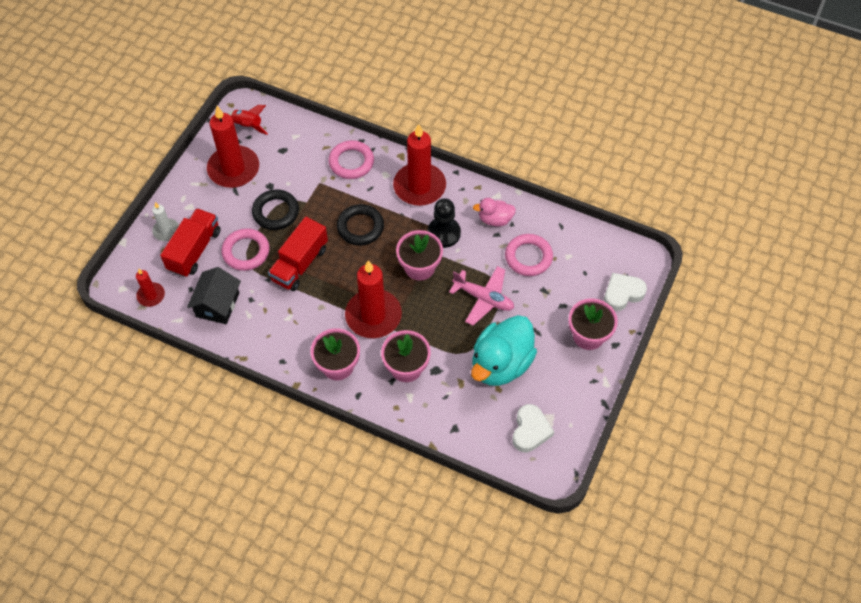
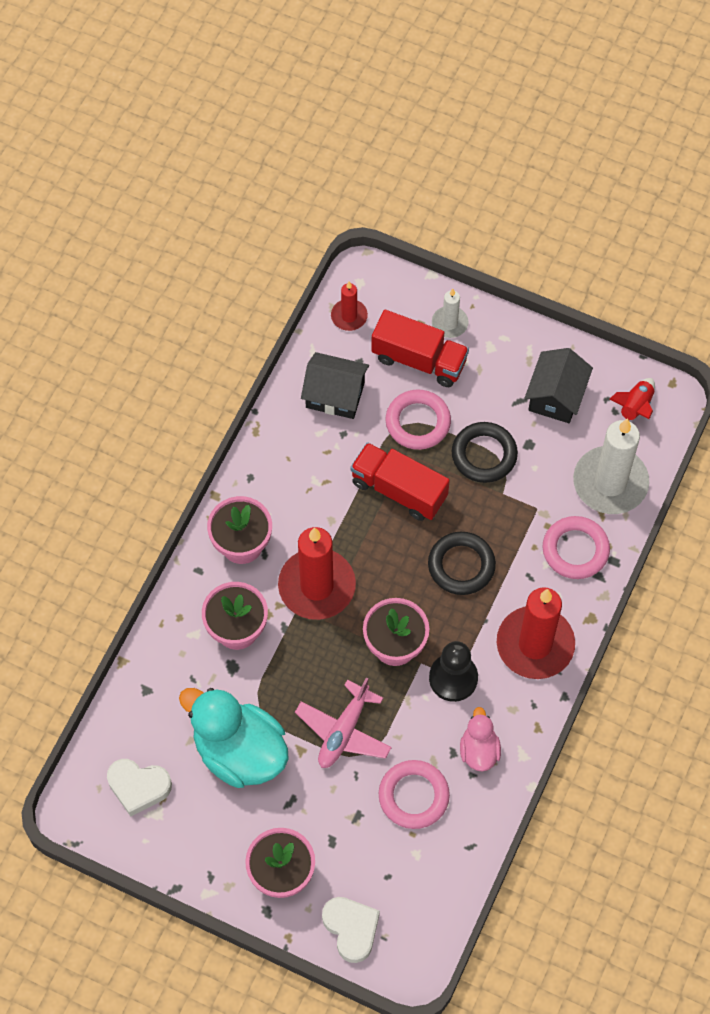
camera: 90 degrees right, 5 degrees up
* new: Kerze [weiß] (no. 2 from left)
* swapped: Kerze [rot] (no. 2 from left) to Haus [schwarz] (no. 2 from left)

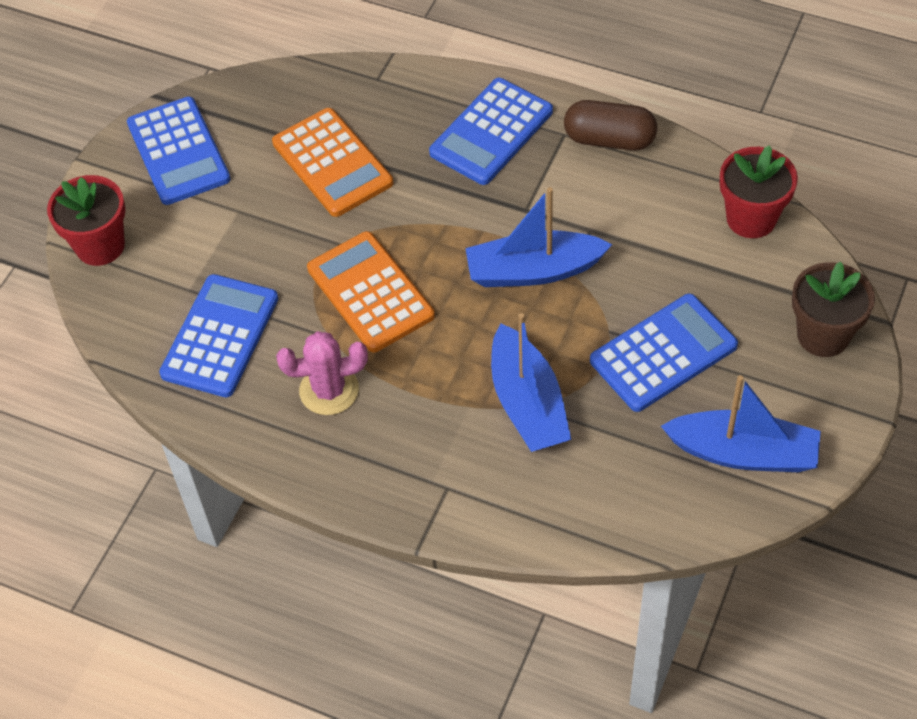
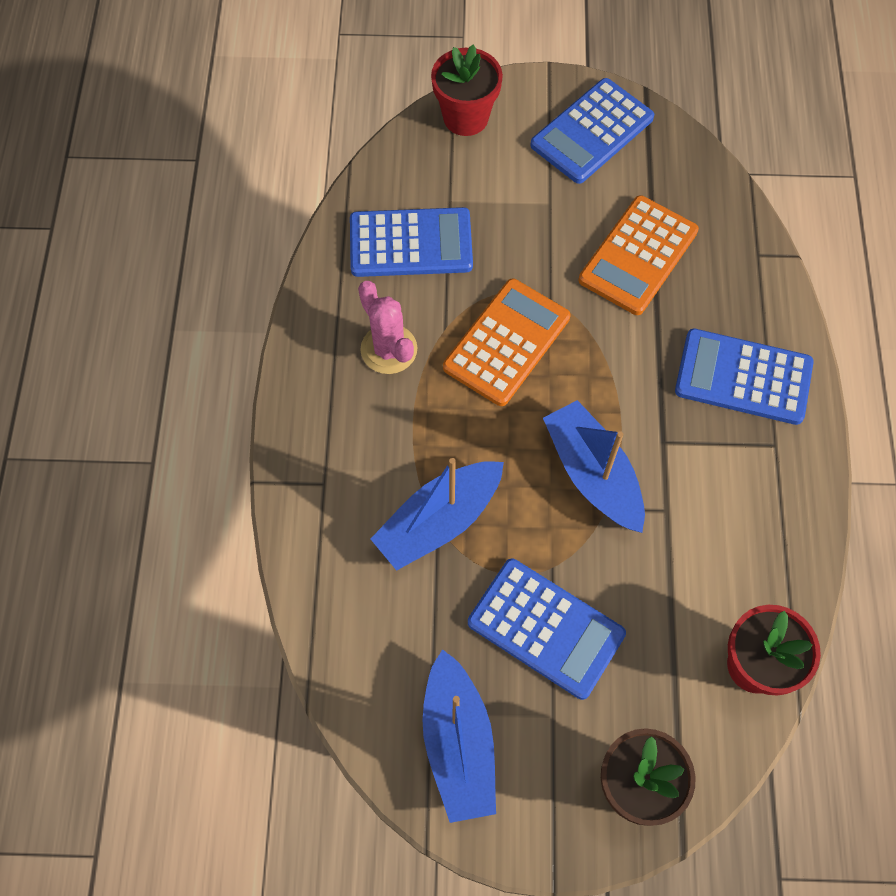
camera: 65 degrees right, 10 degrees up
* gone: Kapsel [braun]

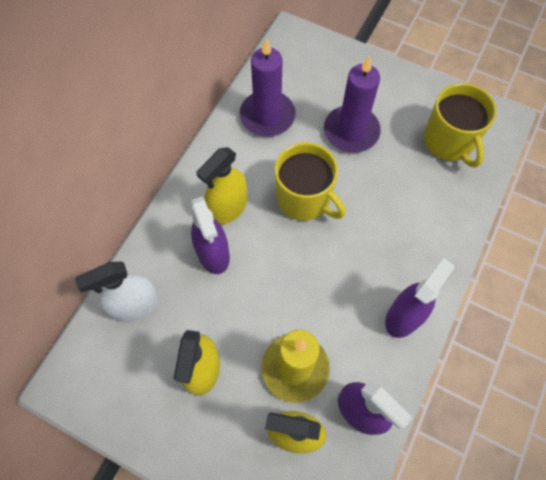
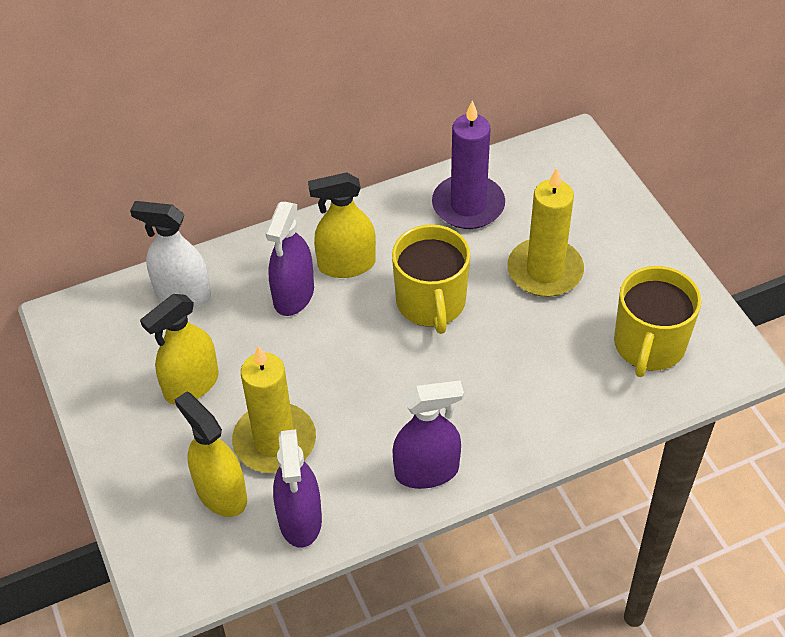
camera: 40 degrees right, 15 degrees down
* repainted: Kerze [lila] (no. 2 from left) to Kerze [gelb] (no. 2 from left)

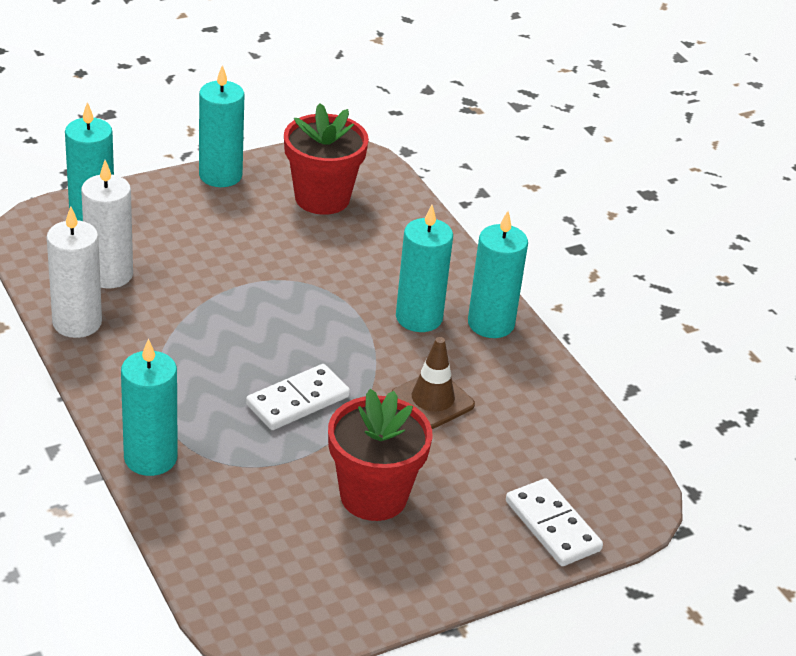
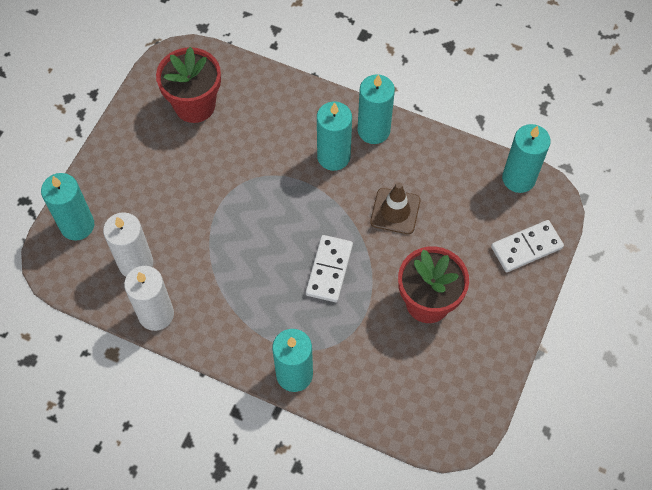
camera: 35 degrees left, 25 degrees up
* shifted: Kerze [türkis] (no. 3 from left in the first image) to Kerze [türkis] (no. 5 from left)
* rotated: Dominostein [weiß] (no. 2 from left) 45 degrees counterclockwise

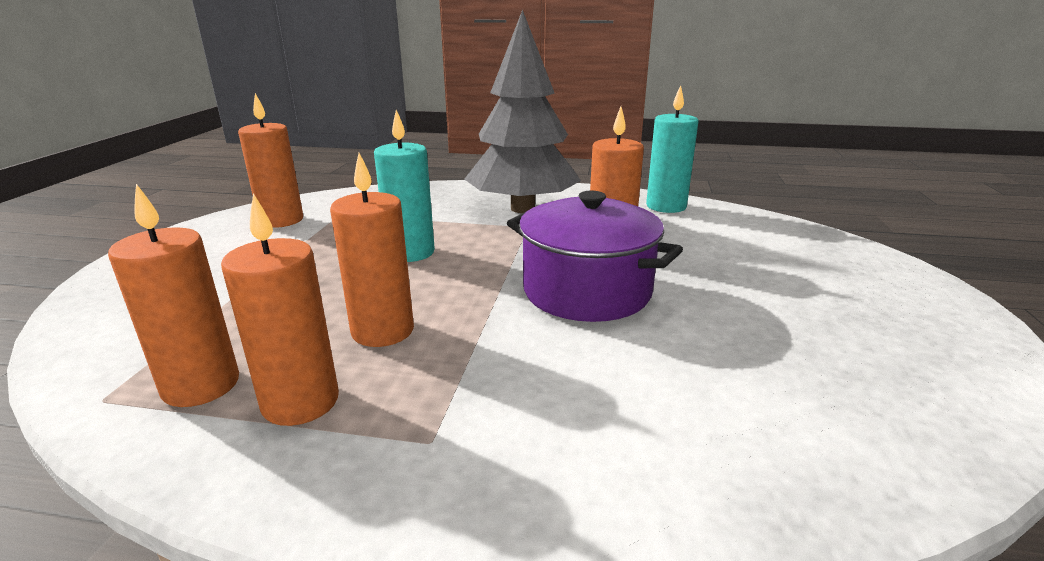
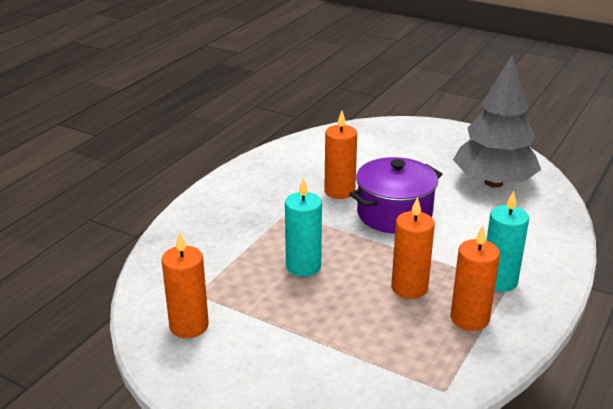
camera: 70 degrees left, 5 degrees up
* gone: Kerze [orange] (no. 1 from left)
* shifted: Baum [grau]
* shifted: Kerze [türkis] (no. 2 from left)

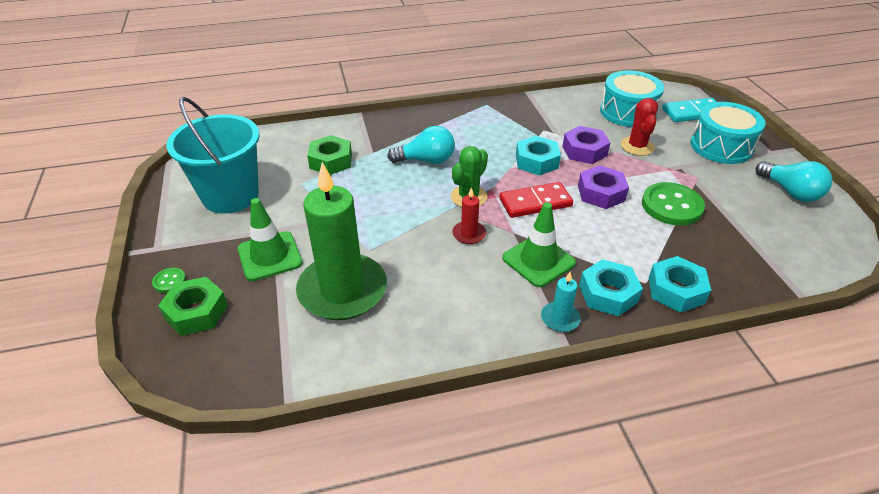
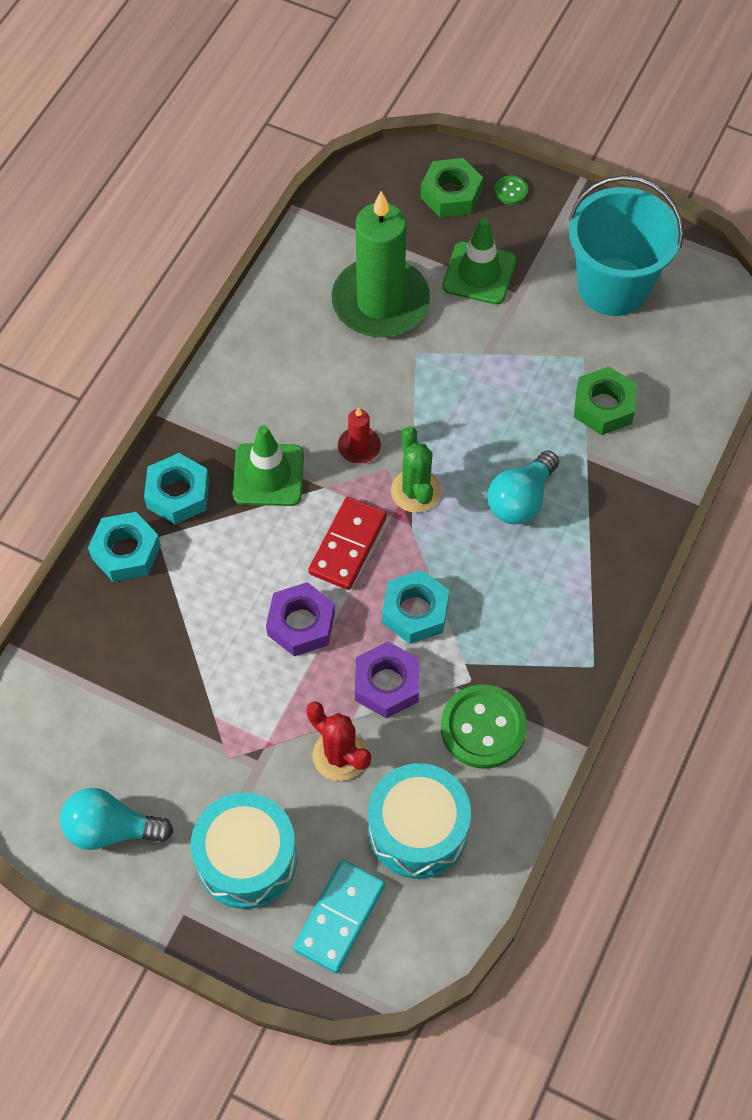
camera: 130 degrees right, 20 degrees up
* gone: Kerze [türkis]
* shifted: Knopf [grün] (no. 2 from left in the first image) to Knopf [grün] (no. 1 from left)

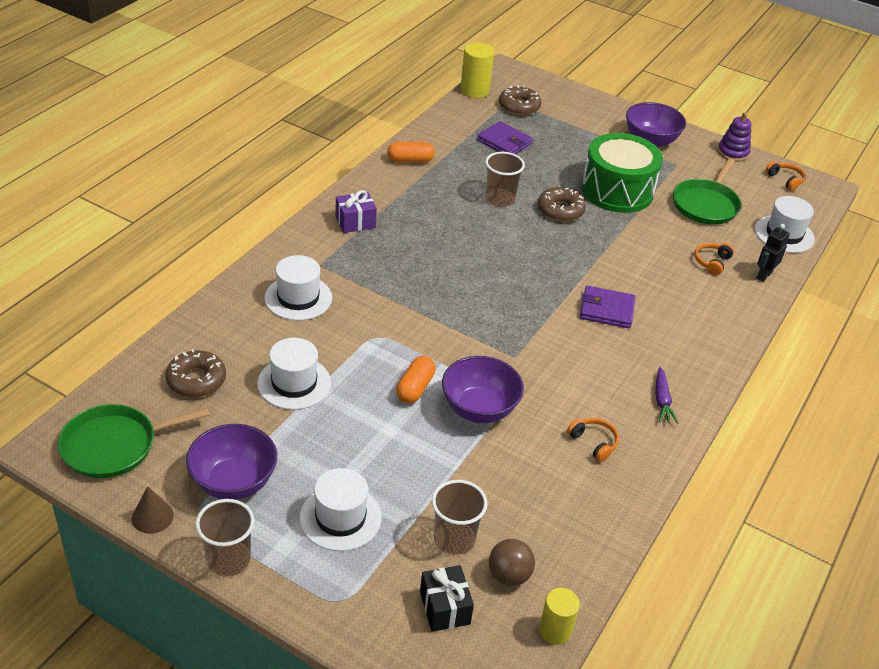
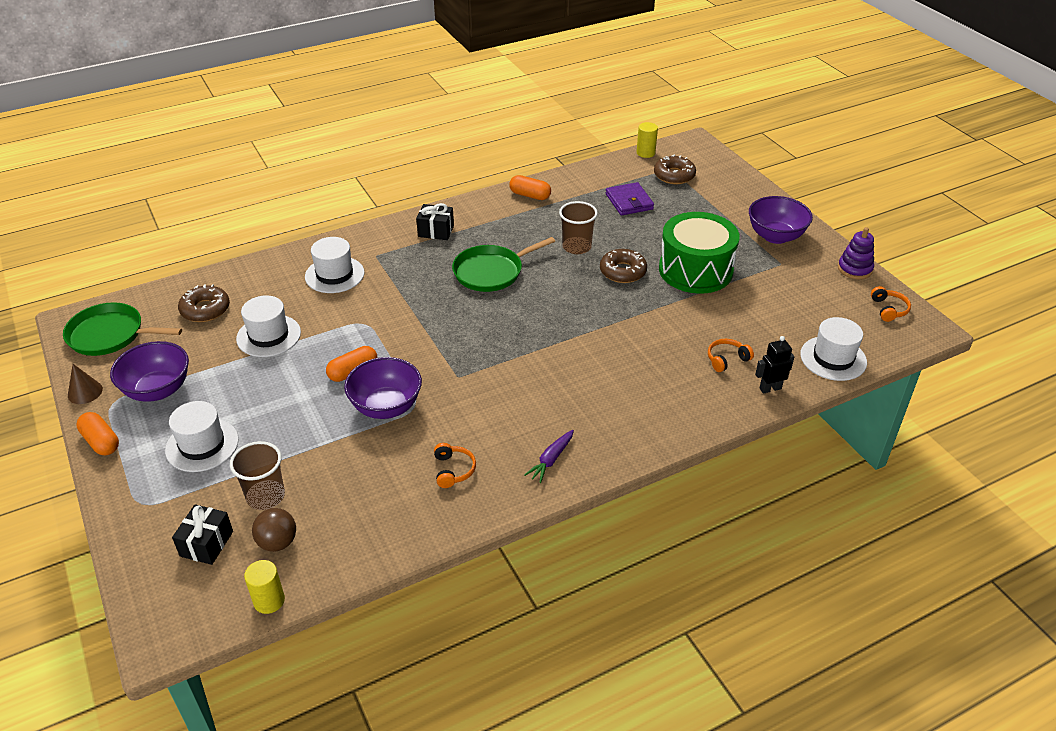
camera: 35 degrees right, 0 degrees up
* gone: Geldbörse [lila] (no. 2 from left)
* shifted: Pfanne [grün] (no. 2 from left)
* swapped: Becher [braun] (no. 1 from left) to Kapsel [orange] (no. 1 from left)
* repainted: Geschenk [lila] to Geschenk [schwarz] (no. 2 from left)
* scaled: Vollzylinder [gelb] (no. 1 from left in the first image) x0.67

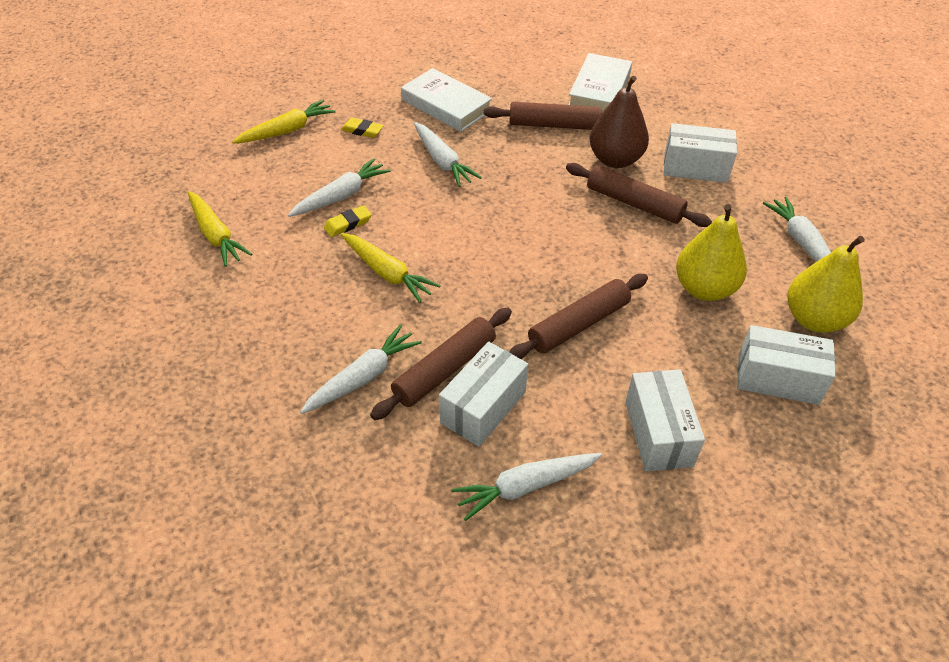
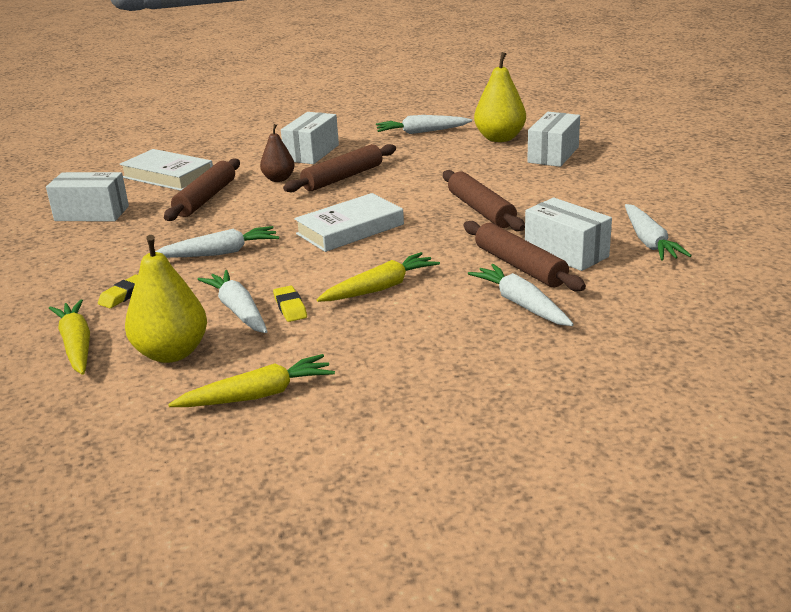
camera: 75 degrees left, 20 degrees down
* shifted: Buch [weiß] (no. 1 from left in the first image) to Buch [weiß] (no. 2 from left)
* shifted: Schachtel [weiß] (no. 2 from left in the first image) to Schachtel [weiß] (no. 1 from left)
* shifted: Birne [gelb] (no. 1 from left)
* scaled: Birne [braun] x0.61

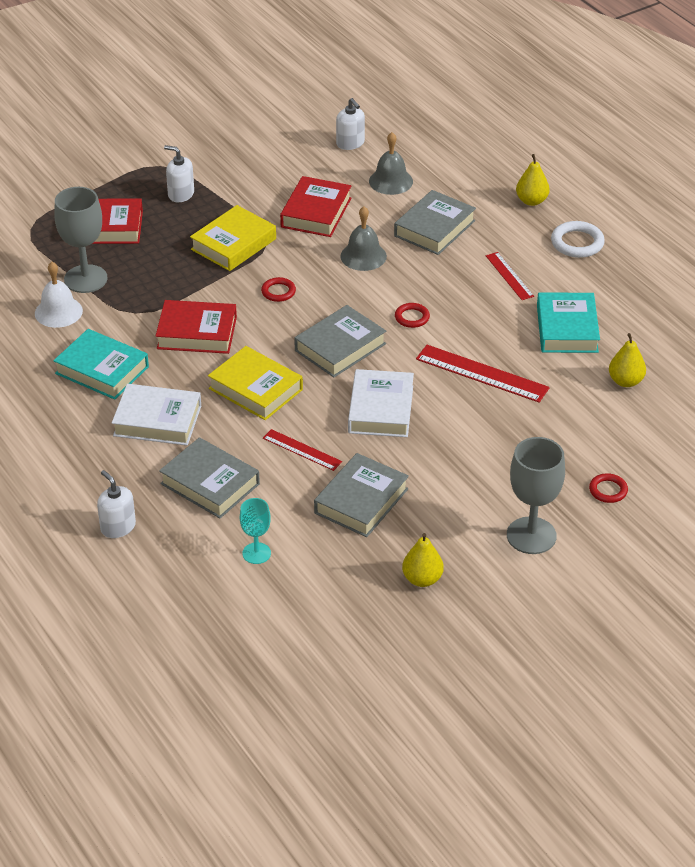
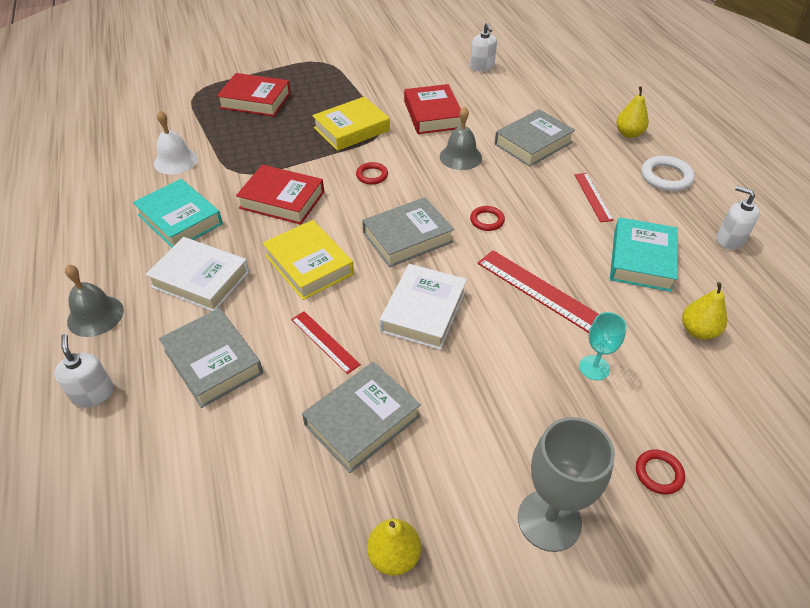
camera: 15 degrees right, 5 degrees up
* gone: Kelch [grau] (no. 1 from left)
* shifted: Seifenspender [weiß] (no. 2 from left in the first image) to Seifenspender [weiß] (no. 3 from left)
* shifted: Kelch [türkis]
* shifted: Glocke [grau] (no. 2 from left in the first image) to Glocke [grau] (no. 1 from left)
* rotated: Buch [rot] (no. 3 from left) 45 degrees counterclockwise

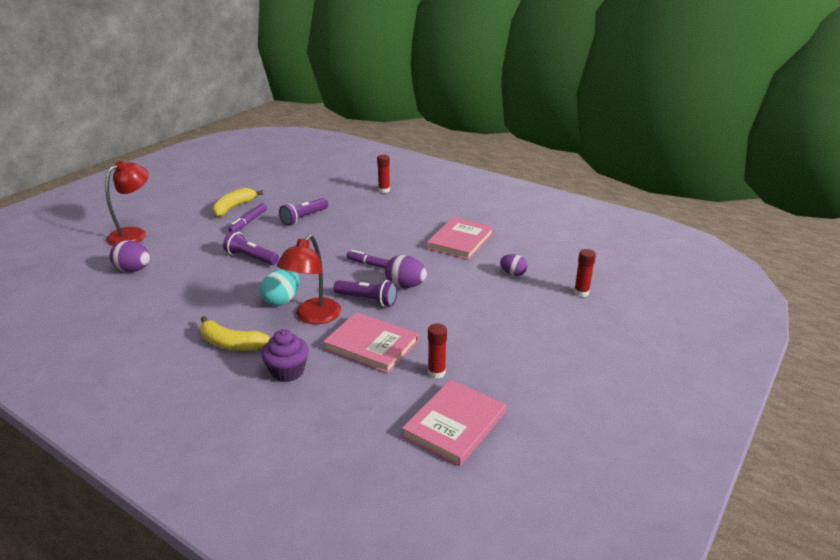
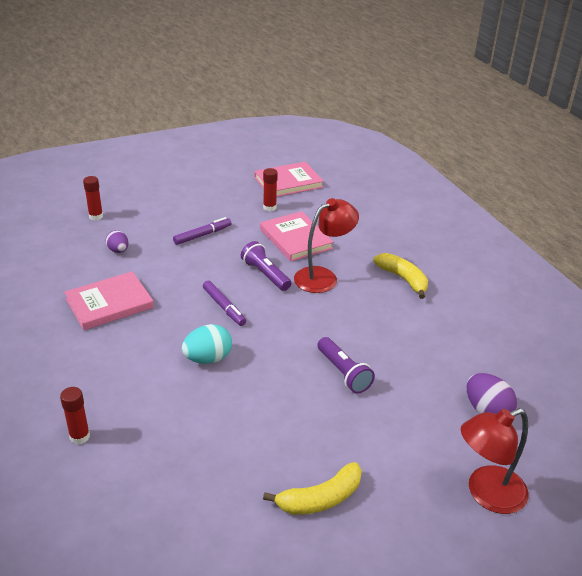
camera: 150 degrees left, 5 degrees up
* gone: Muffin [lila]
* gone: Taschenlampe [lila] (no. 2 from left)
* gone: Ei [lila] (no. 2 from left)
* shifted: Filzstift [lila] (no. 1 from left)
* shifted: Ei [türkis]

